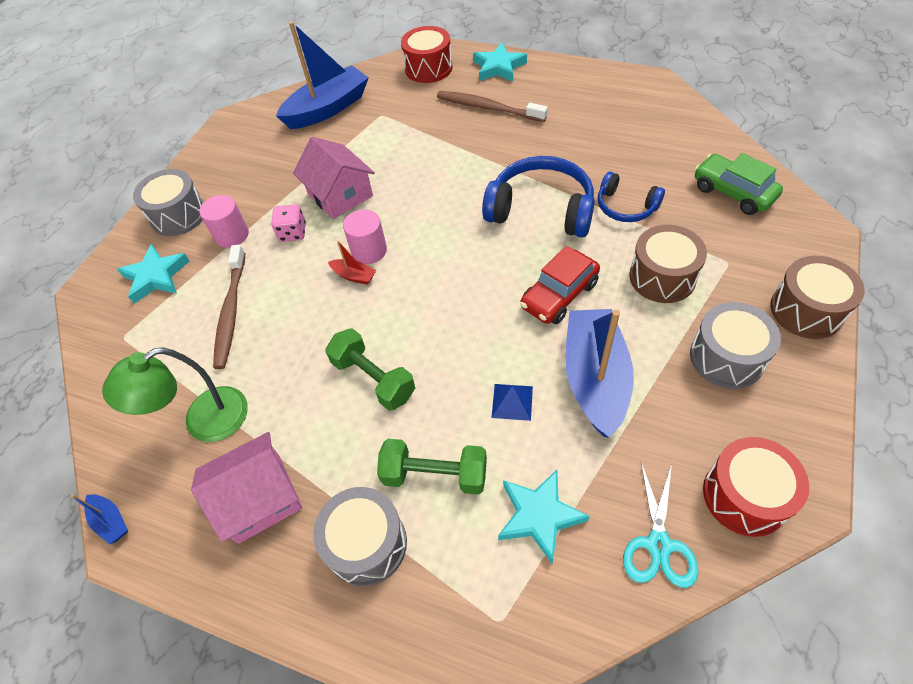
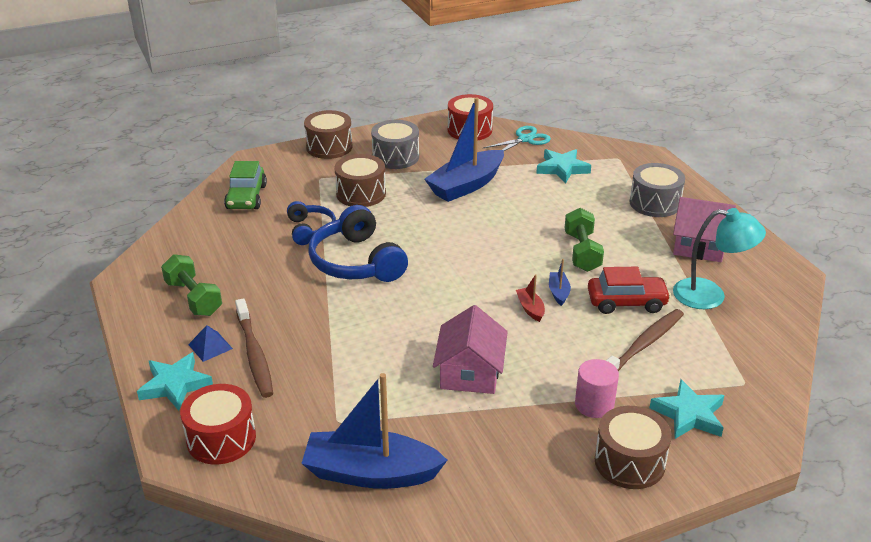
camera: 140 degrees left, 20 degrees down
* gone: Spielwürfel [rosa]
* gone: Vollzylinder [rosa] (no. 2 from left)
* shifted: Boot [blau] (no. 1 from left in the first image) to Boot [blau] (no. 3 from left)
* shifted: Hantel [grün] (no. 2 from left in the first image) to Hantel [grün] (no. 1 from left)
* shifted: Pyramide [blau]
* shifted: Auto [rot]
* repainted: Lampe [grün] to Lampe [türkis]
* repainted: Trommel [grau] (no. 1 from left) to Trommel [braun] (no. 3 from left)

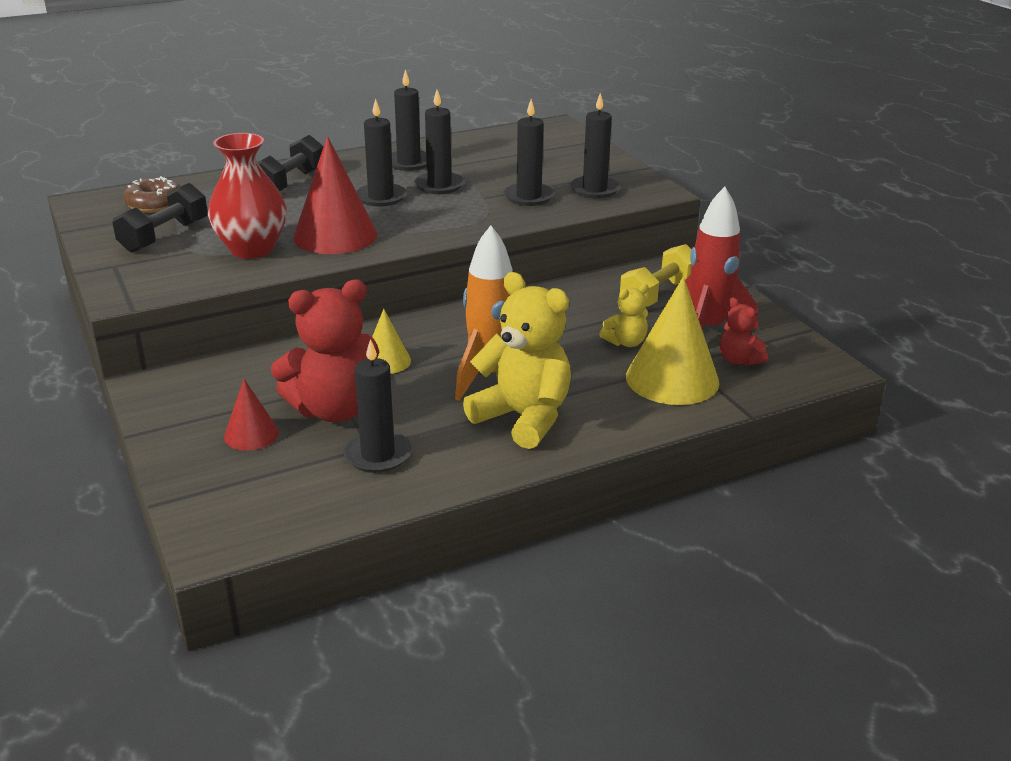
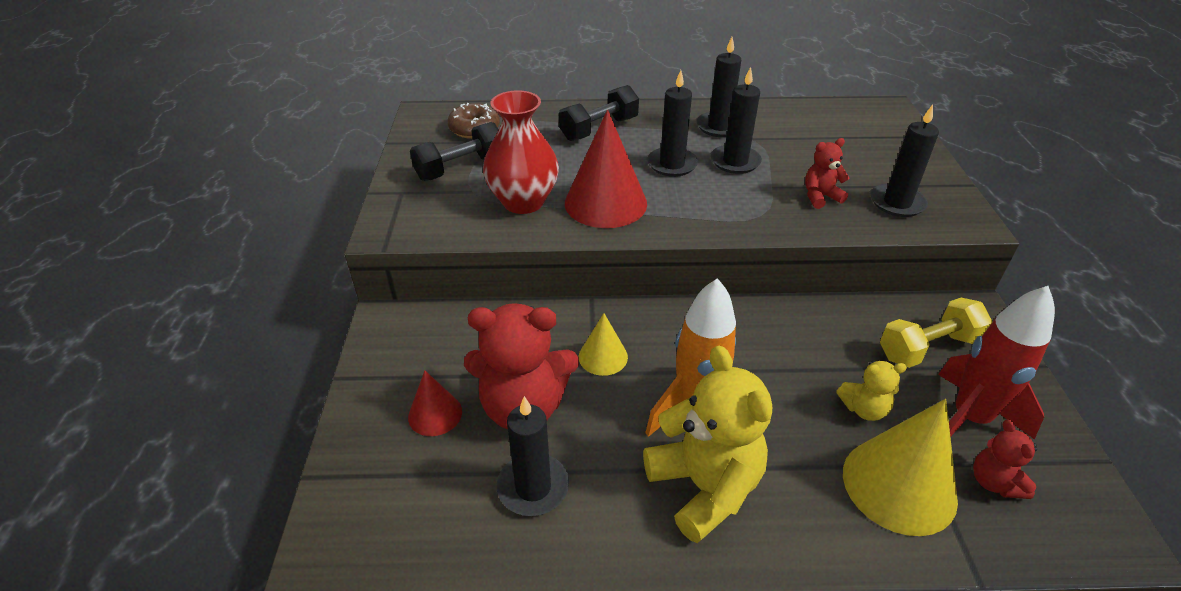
camera: 25 degrees right, 10 degrees up
* swapped: Kerze [schwarz] (no. 5 from left) to Teddybär [rot] (no. 2 from left)

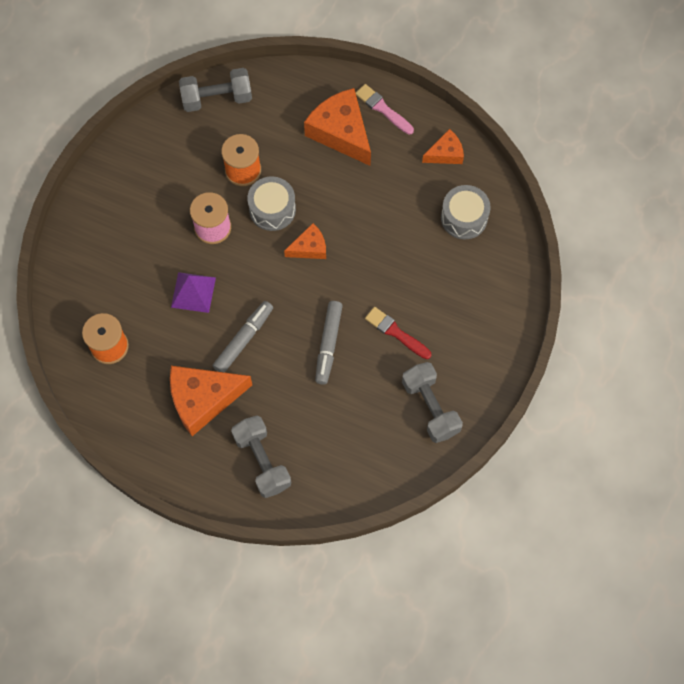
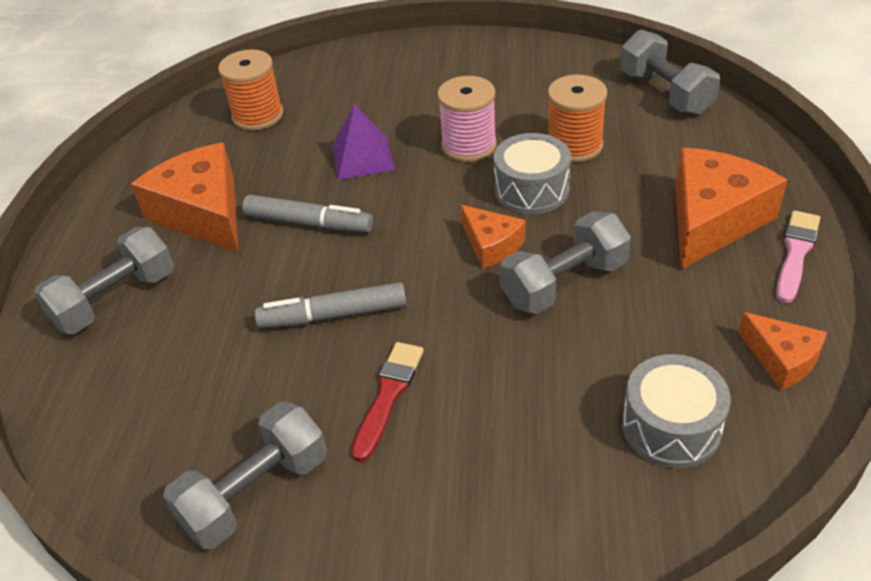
camera: 75 degrees right, 25 degrees down
* new: Hantel [grau] (no. 3 from left)

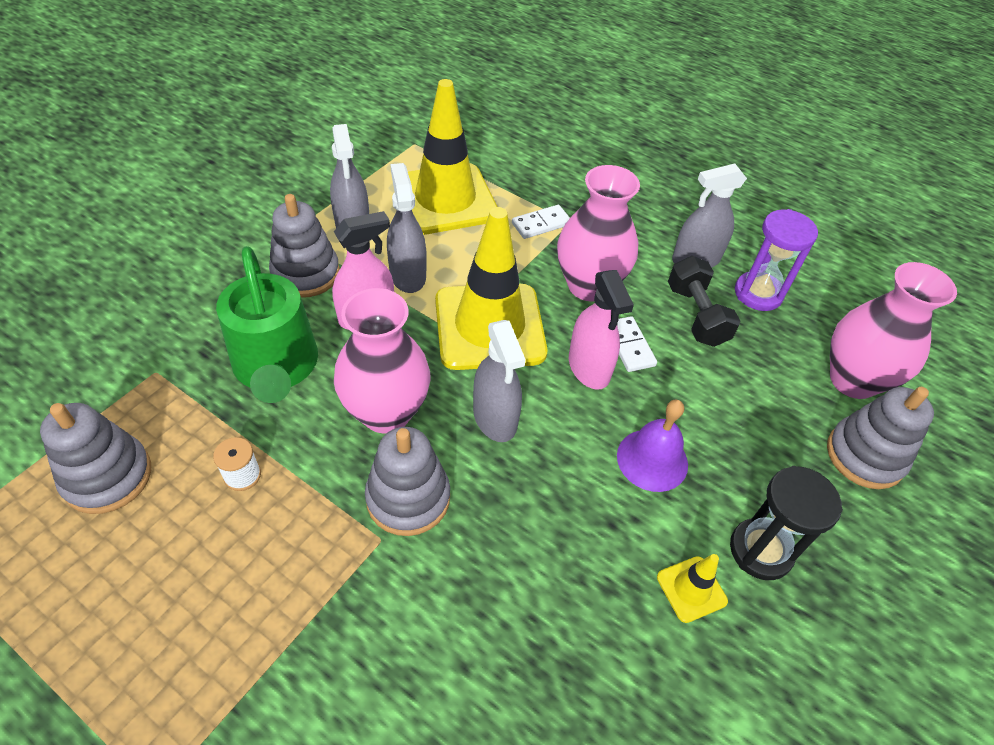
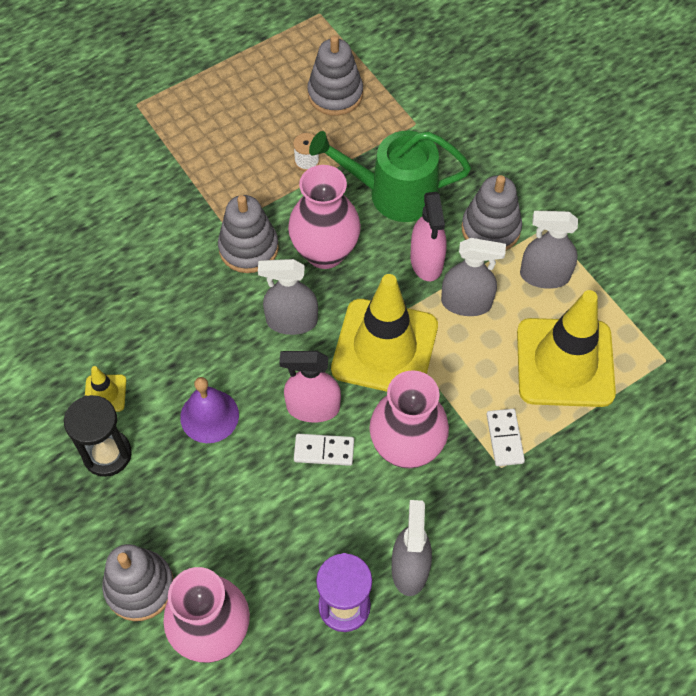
camera: 115 degrees right, 10 degrees up
* gone: Hantel [schwarz]

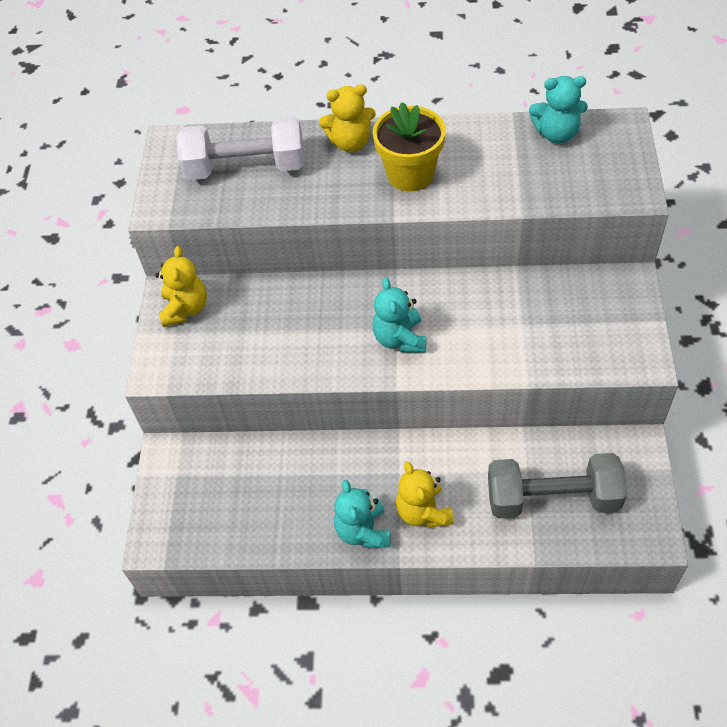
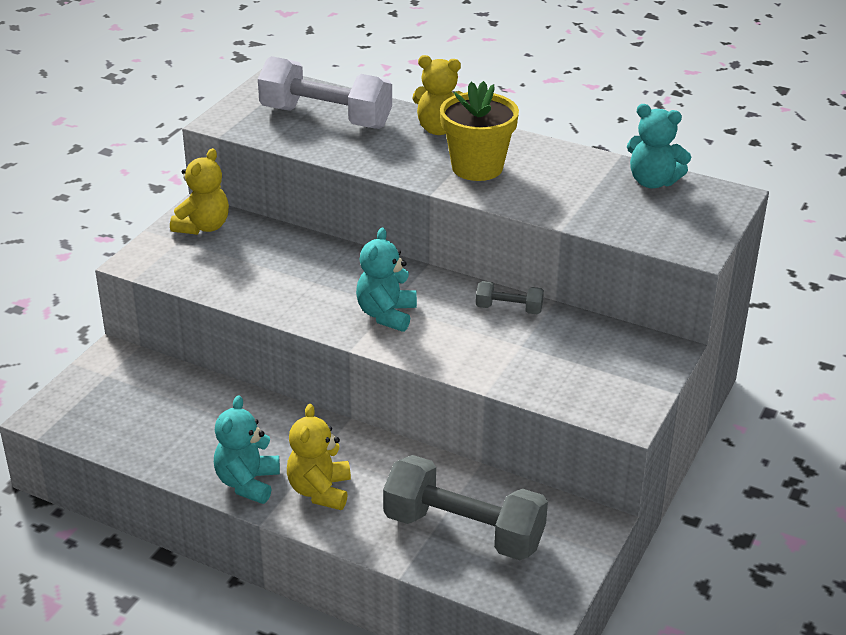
camera: 20 degrees right, 20 degrees down
* new: Hantel [grau] (no. 2 from left)

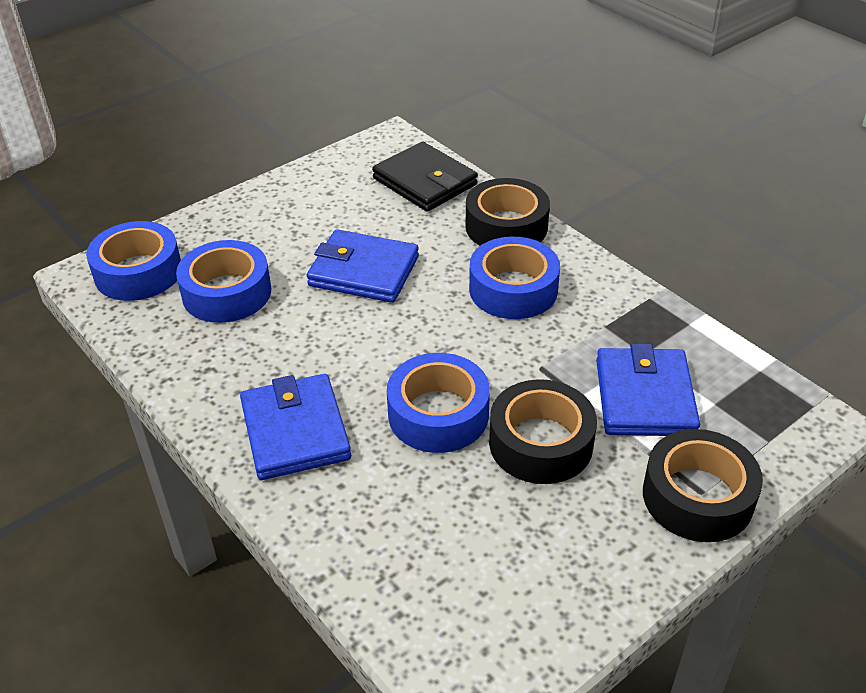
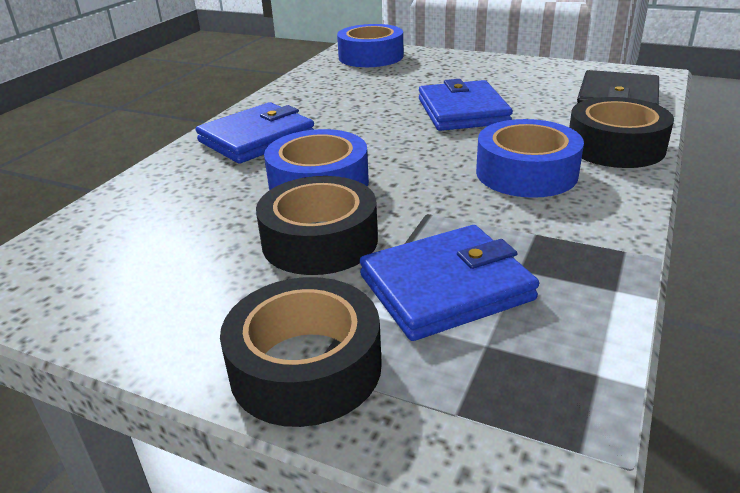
camera: 65 degrees right, 10 degrees down
* gone: Klebeband [blau] (no. 2 from left)

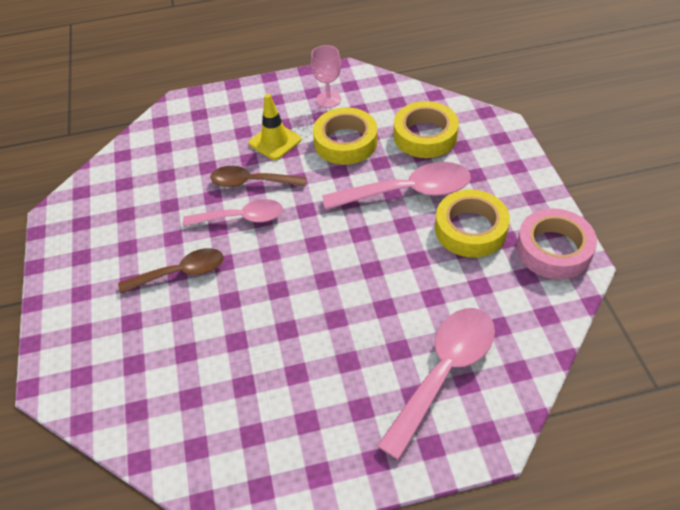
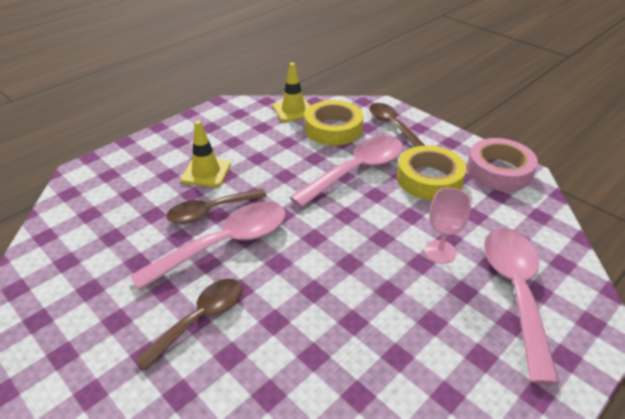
camera: 35 degrees left, 10 degrees down
* gone: Klebeband [gelb] (no. 1 from left)
* new: Leitkegel [gelb] (no. 2 from left)
* new: Löffel [braun] (no. 3 from left)
* shifted: Kelch [rosa]
* scaled: Löffel [rosa] (no. 1 from left) x1.51

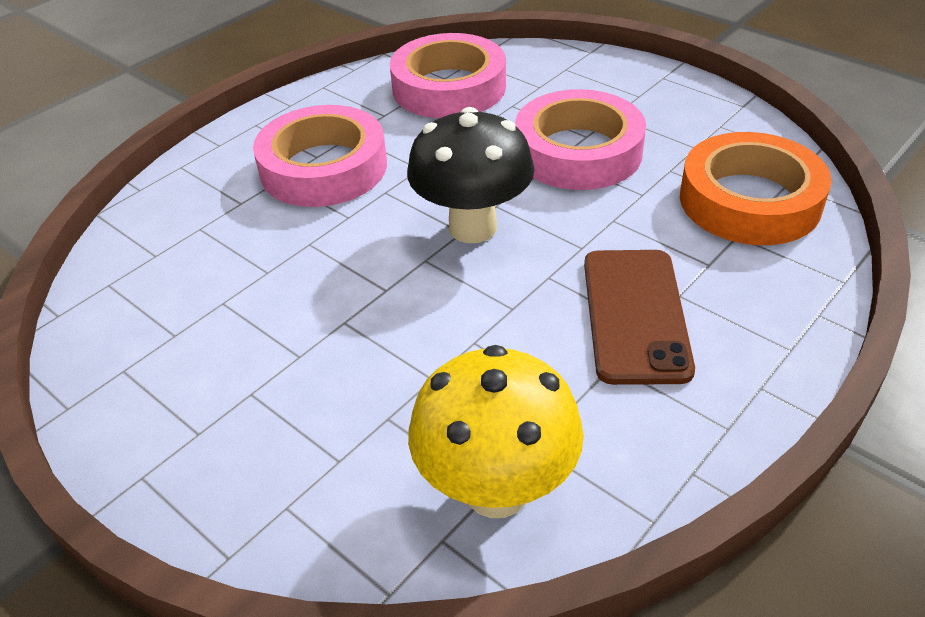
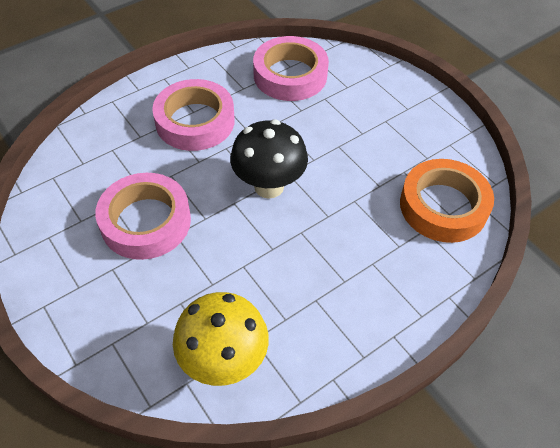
camera: 10 degrees right, 10 degrees up
* gone: Handy [braun]
* shifted: Klebeband [rosa] (no. 3 from left in the first image) to Klebeband [rosa] (no. 1 from left)

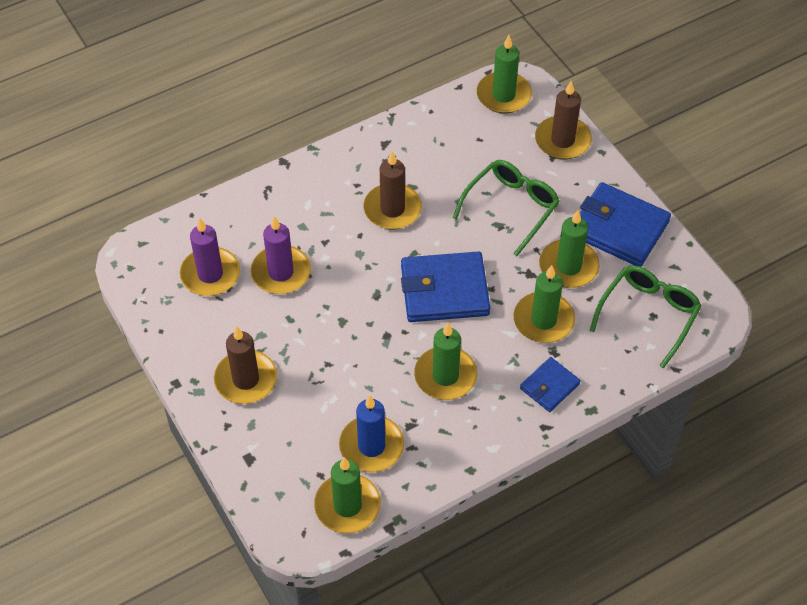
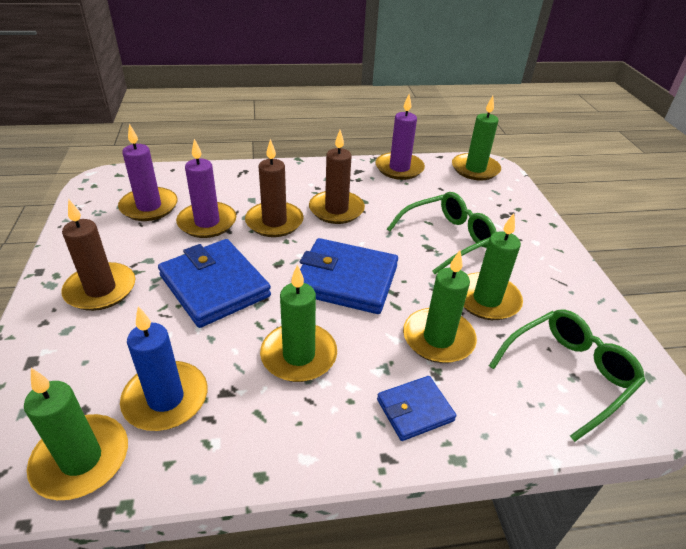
camera: 20 degrees right, 15 degrees down
* new: Kerze [lila] (no. 3 from left)
* shifted: Kerze [braun] (no. 3 from left in the first image) to Kerze [braun] (no. 2 from left)
* shifted: Geldbörse [blau] (no. 3 from left in the first image) to Geldbörse [blau] (no. 1 from left)

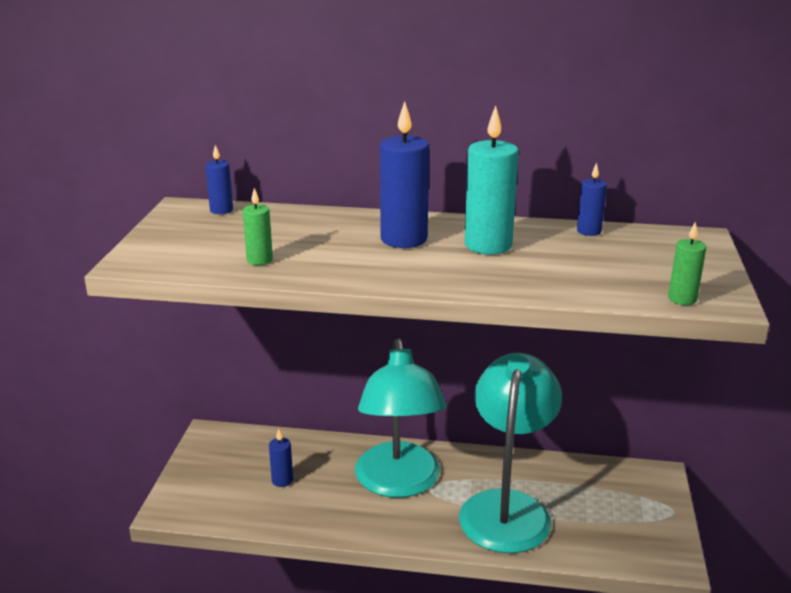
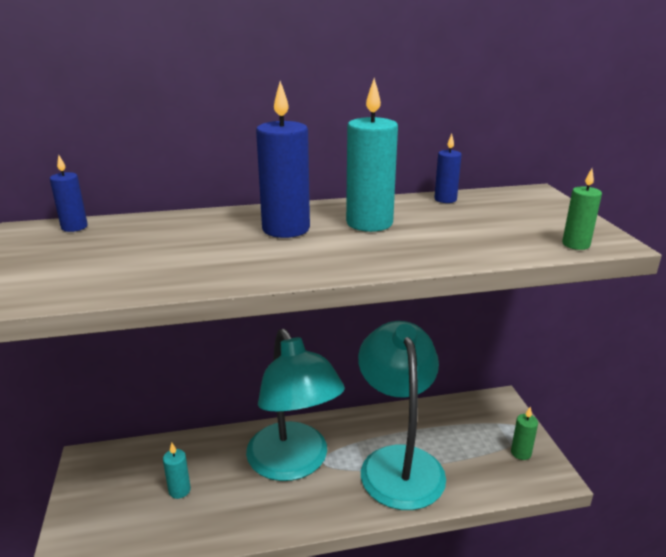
camera: 20 degrees left, 0 degrees up
* shifted: Kerze [grün] (no. 1 from left)
* repainted: Kerze [blau] (no. 2 from left) to Kerze [türkis] (no. 1 from left)

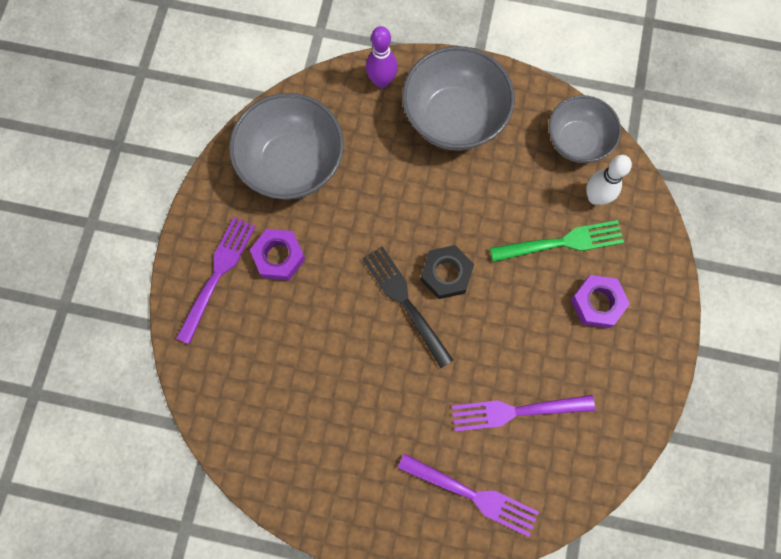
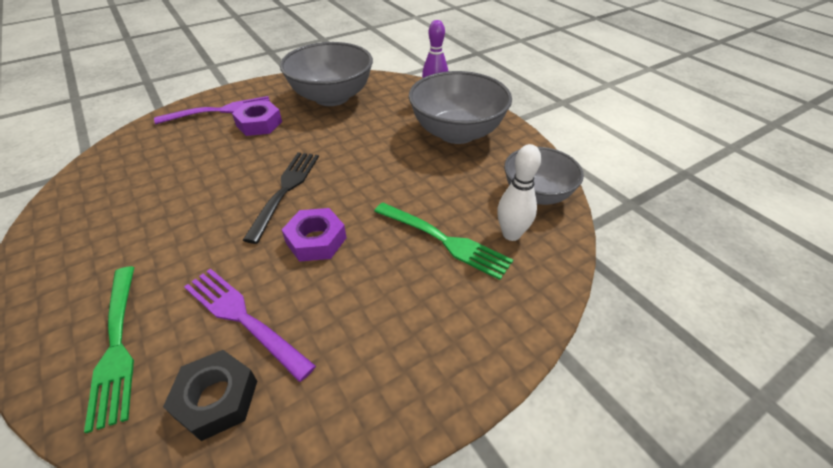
camera: 45 degrees right, 30 degrees down
* shifted: Sechskantmutter [schwarz]
* shifted: Sechskantmutter [lila] (no. 2 from left)
* repainted: Gabel [lila] (no. 2 from left) to Gabel [grün] (no. 1 from left)

